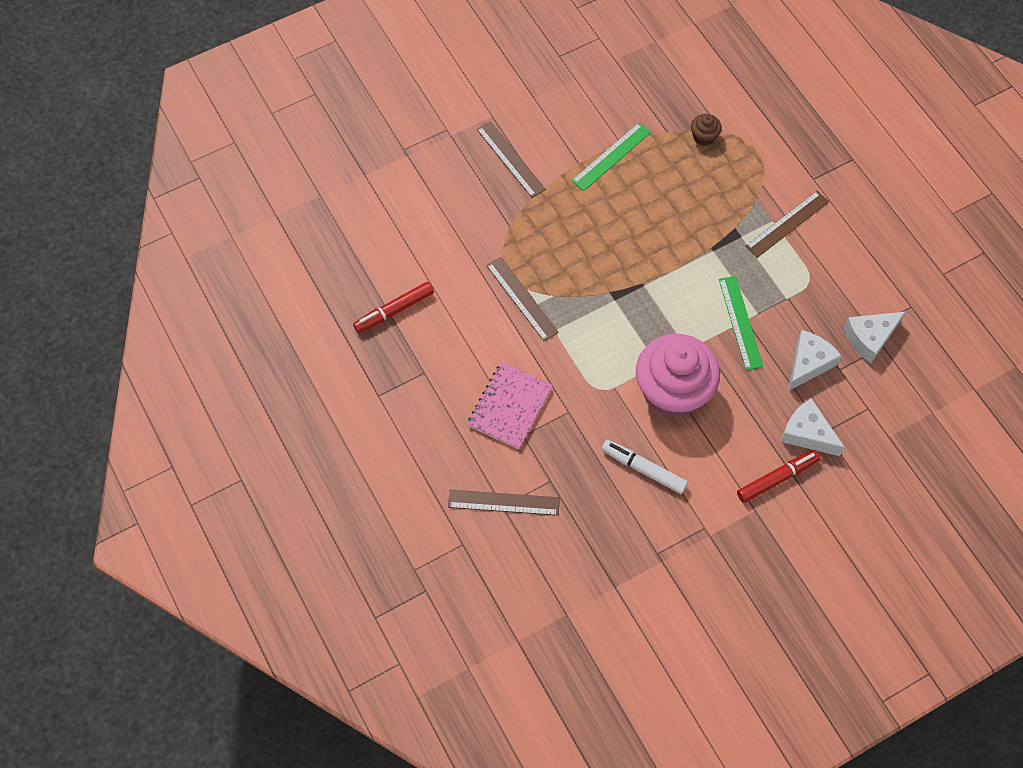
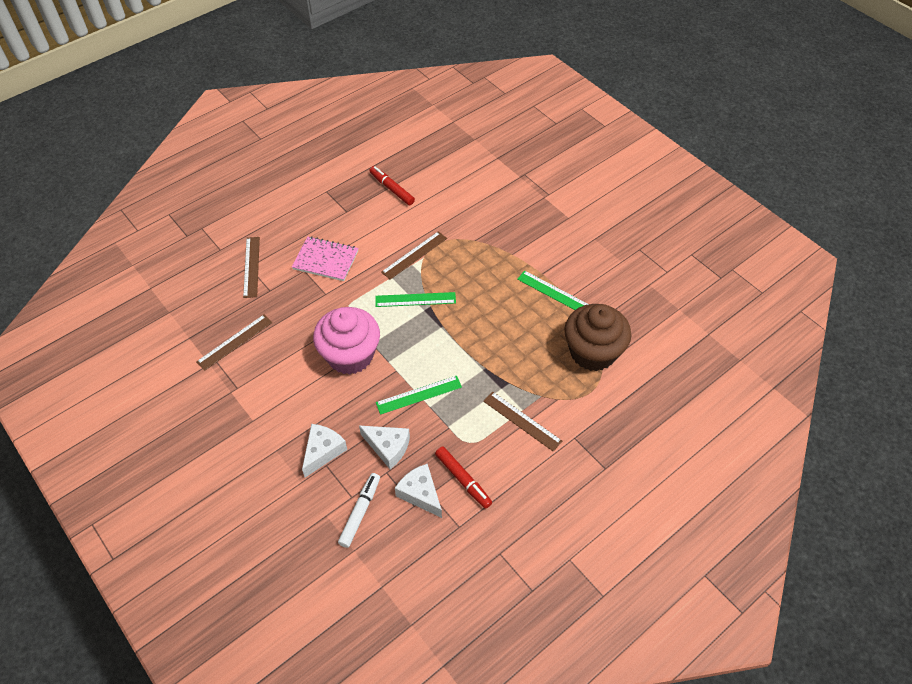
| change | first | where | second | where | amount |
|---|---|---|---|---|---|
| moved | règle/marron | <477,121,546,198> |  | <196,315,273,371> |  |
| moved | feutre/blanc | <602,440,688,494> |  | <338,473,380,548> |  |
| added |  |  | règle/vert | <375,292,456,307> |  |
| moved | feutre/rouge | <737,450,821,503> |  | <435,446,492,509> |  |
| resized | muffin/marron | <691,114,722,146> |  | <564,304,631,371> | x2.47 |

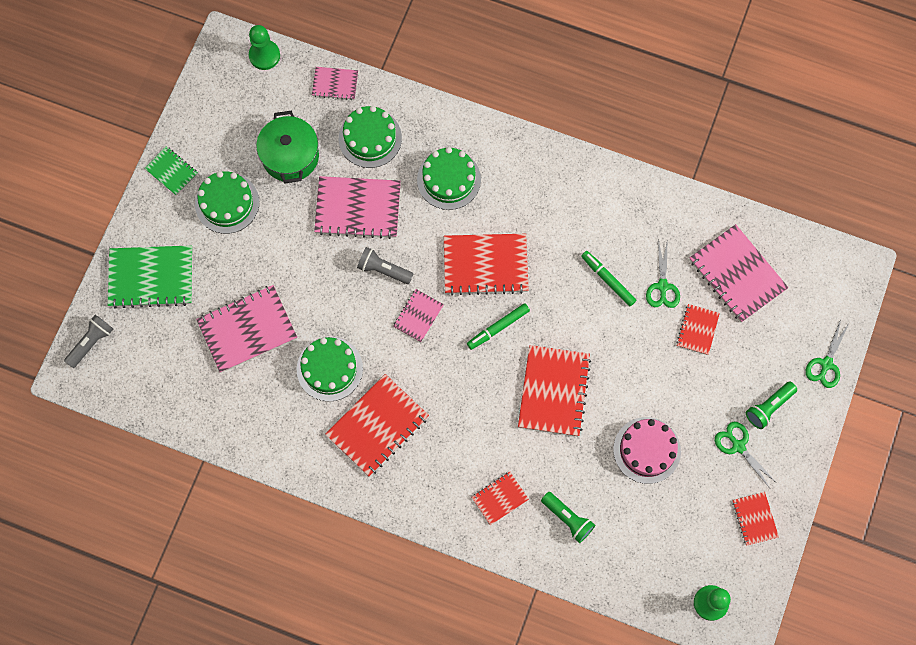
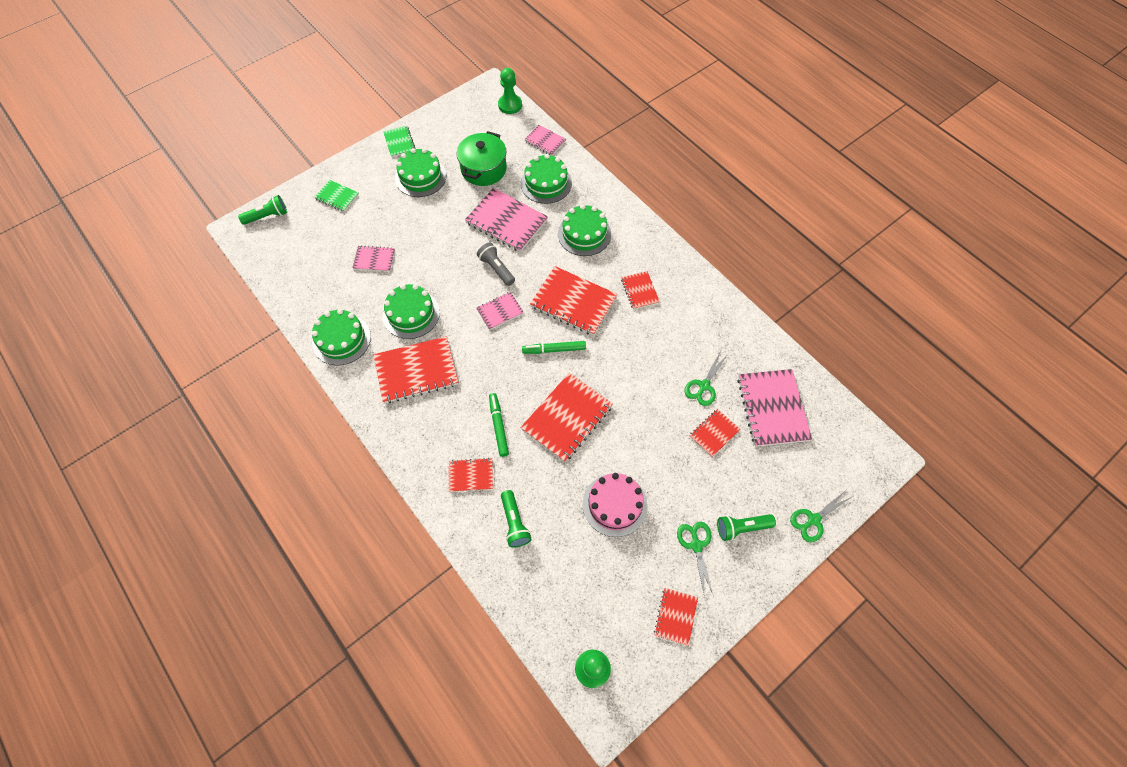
| change | first | where | second | where | amount |
|---|---|---|---|---|---|
| recoloured | lampe de poche/gris | <64,315,113,368> | lampe de poche/vert | <238,195,287,225> |  |
| added |  |  | gâteau/vert | <312,309,371,366> |  |
| resized | carnet/vert | <108,245,193,308> |  | <314,180,359,212> | x0.54 |
| resized | carnet/rose | <196,285,297,373> |  | <352,245,395,272> | x0.54 |
| moved | feutre/vert | <582,251,636,306> |  | <489,393,509,457> |  |
| added |  |  | carnet/rouge | <621,271,660,310> |  |

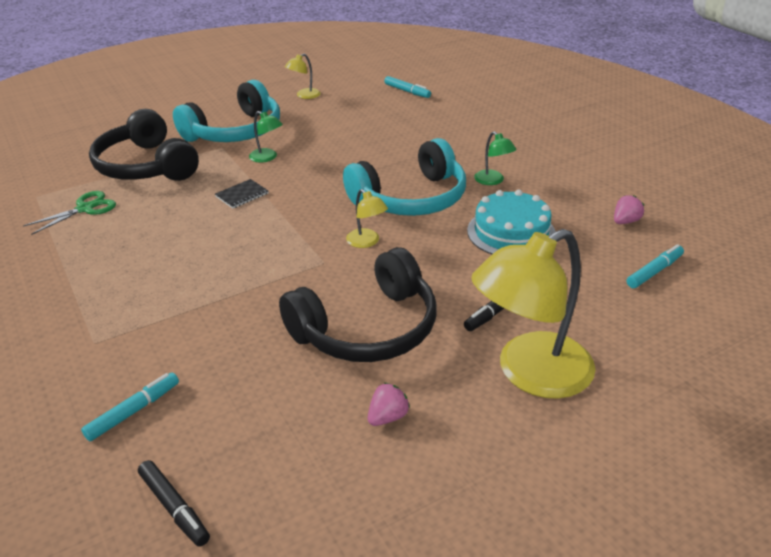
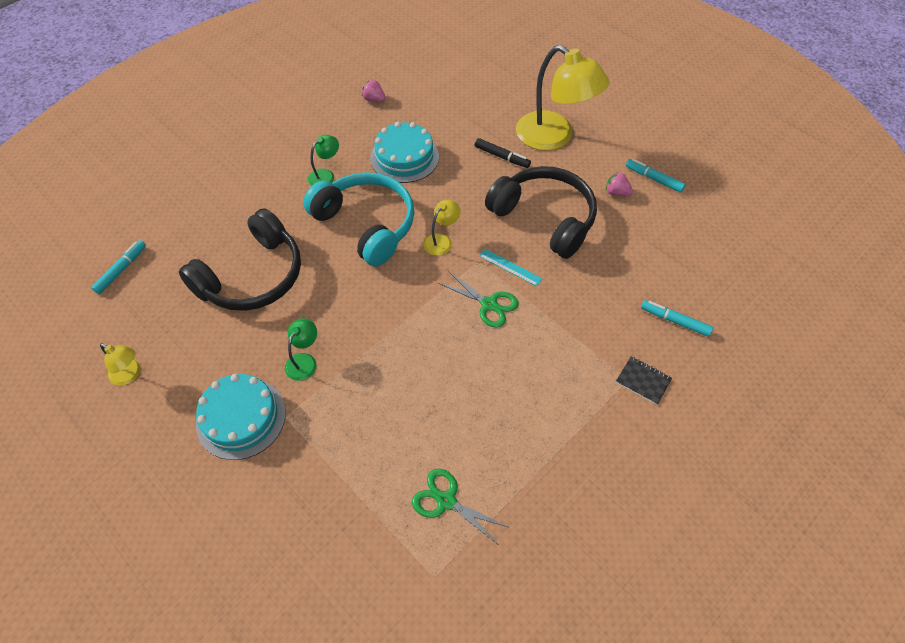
| change | first | where | second | where | amount |
|---|---|---|---|---|---|
| moved | casque audio/noir | <89,109,199,181> |  | <179,208,301,311> |  |
| replaced | casque audio/turquoise | <173,80,280,142> | gâteau/turquoise | <196,374,286,460> |  |
| added |  |  | ciseaux/vert | <438,271,519,328> |  |
| added |  |  | règle/turquoise | <479,249,542,286> |  |
| moved | carnet/noir | <215,179,268,209> |  | <616,356,672,405> |  |
| moved | feutre/turquoise | <627,244,684,288> |  | <626,159,686,192> |  |
| removed | feutre/noir | <138,460,210,547> |  |  |  |

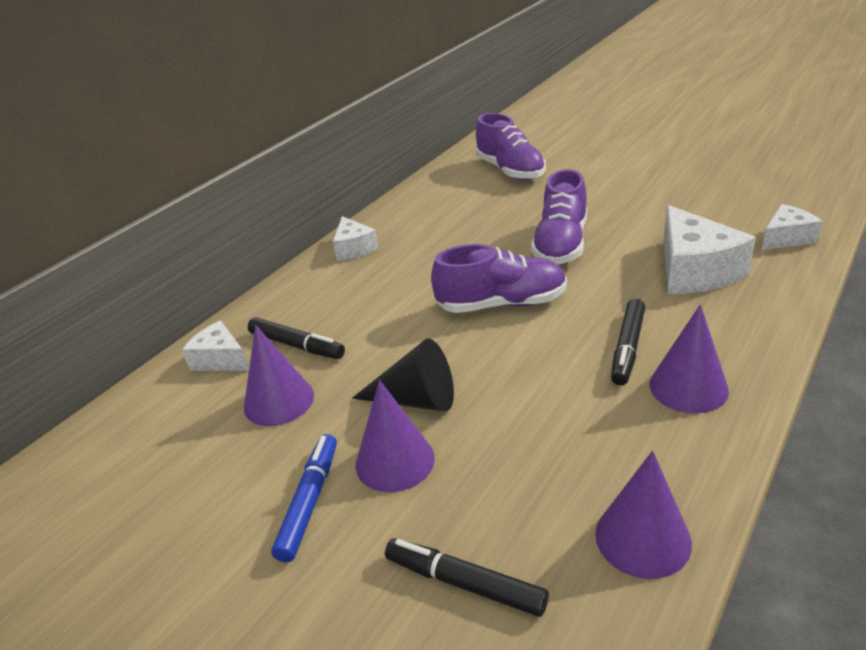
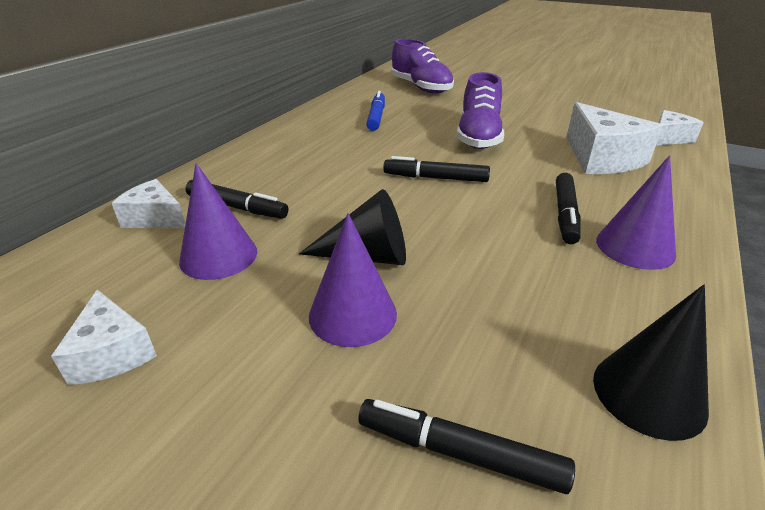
| change | first | where | second | where | amount |
|---|---|---|---|---|---|
| moved | fromage/blanc | <333,216,379,261> |  | <51,289,157,385> |  |
| moved | feutre/bleu | <271,434,337,562> |  | <366,91,385,131> |  |
| replaced | chaussure/violet | <431,244,567,313> | feutre/noir | <383,156,490,182> |  |
| recoloured | cône/violet | <595,451,692,579> | cône/noir | <593,285,709,441> |  |

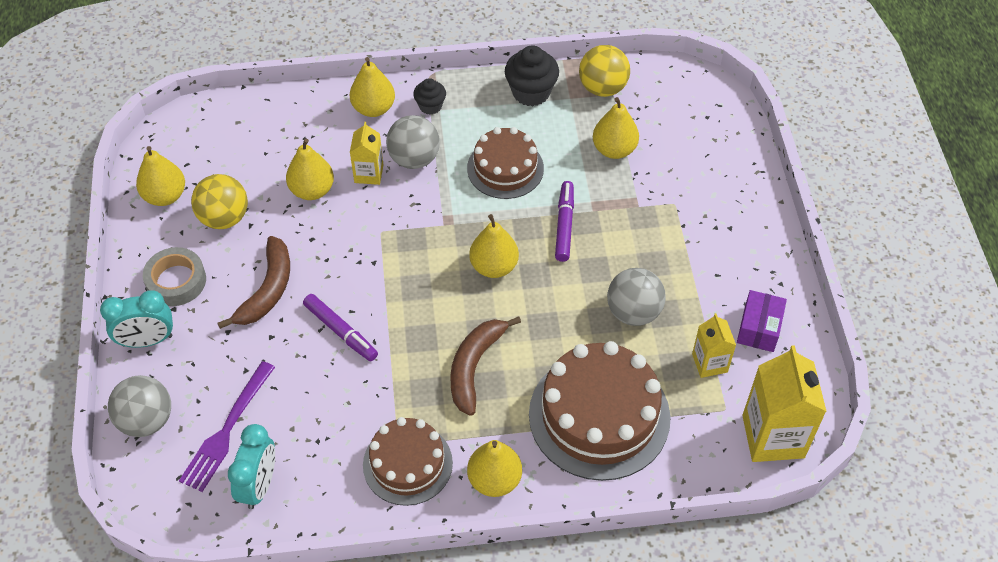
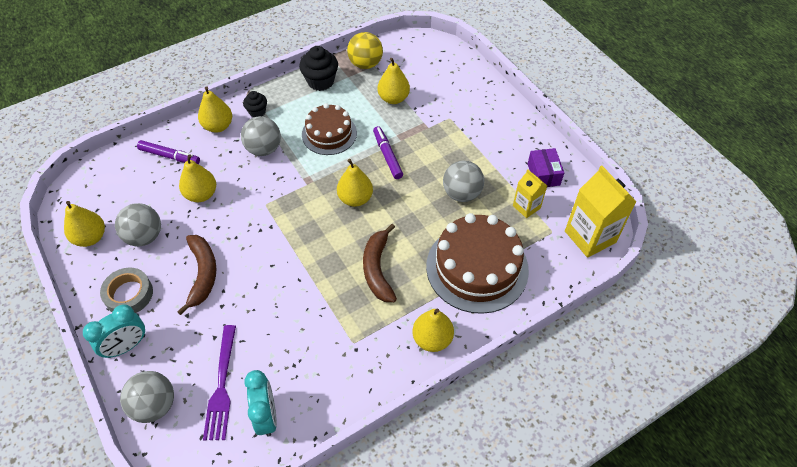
| change | first | where | second | where | amount |
|---|---|---|---|---|---|
| recoloured | balle/jaune | <191,174,248,229> | balle/gris | <115,203,161,247> |  |
| moved | feutre/violet | <303,294,378,361> |  | <137,140,200,164> |  |
| removed | brique de lait/jaune | <350,122,383,185> |  |  |  |
| removed | gâteau/marron | <363,417,453,506> |  |  |  |

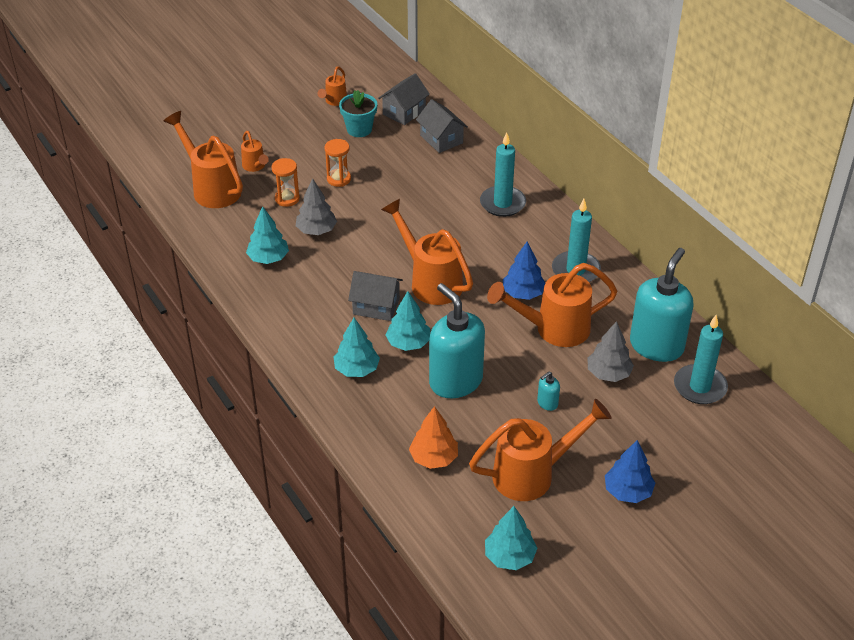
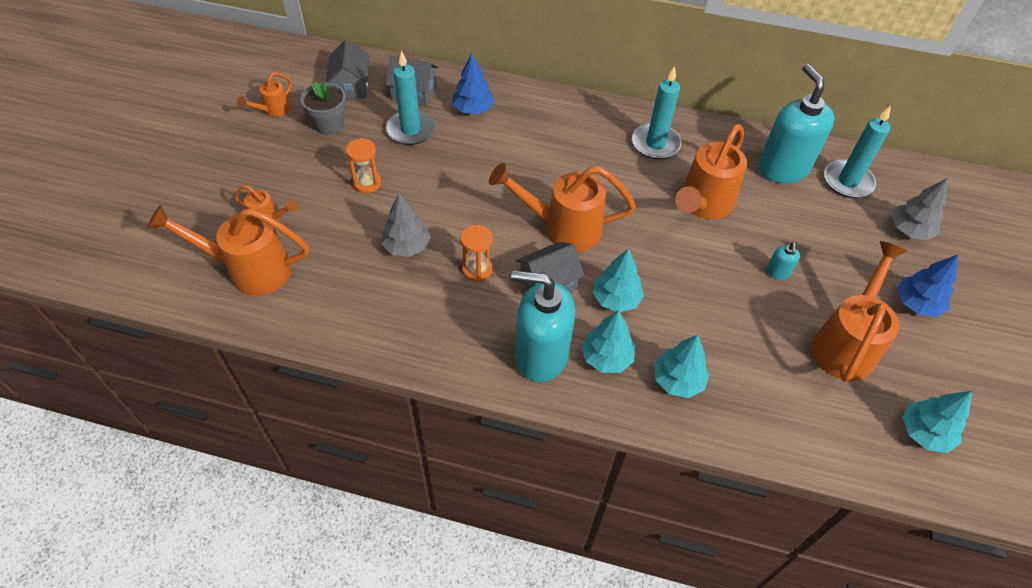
| change | first | where | second | where | amount |
|---|---|---|---|---|---|
| turned | arrosoir/orange | <318,66,347,106> |  | <237,72,292,117> | 60 degrees clockwise |
| recoloured | pot de fleurs/turquoise | <339,90,377,137> | pot de fleurs/gris | <300,81,346,135> |  |
| moved | bougie/turquoise | <480,132,526,217> |  | <386,51,435,145> |  |
| moved | arbre/bleu | <503,242,545,300> |  | <452,53,495,114> |  |
| moved | sablier/orange | <272,158,300,207> |  | <461,225,493,282> |  |
| moved | distributeur de savon/turquoise | <429,283,485,398> |  | <511,271,575,382> |  |
| moved | arbre/turquoise | <246,206,289,264> |  | <654,335,709,398> |  |
| moved | arbre/gris | <587,321,634,382> |  | <892,178,948,240> |  |
| removed | arbre/orange | <409,406,458,469> |  |  |  |

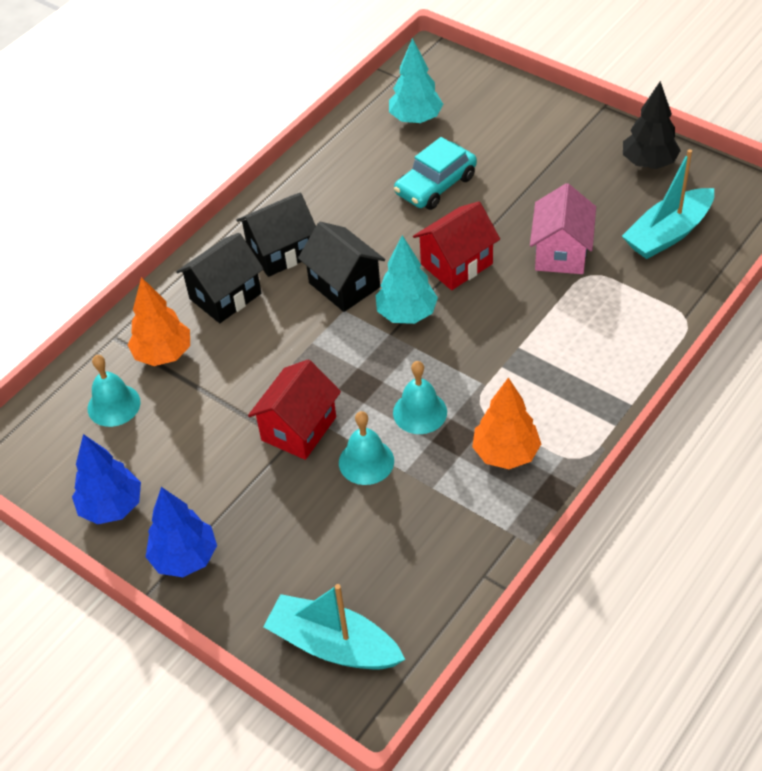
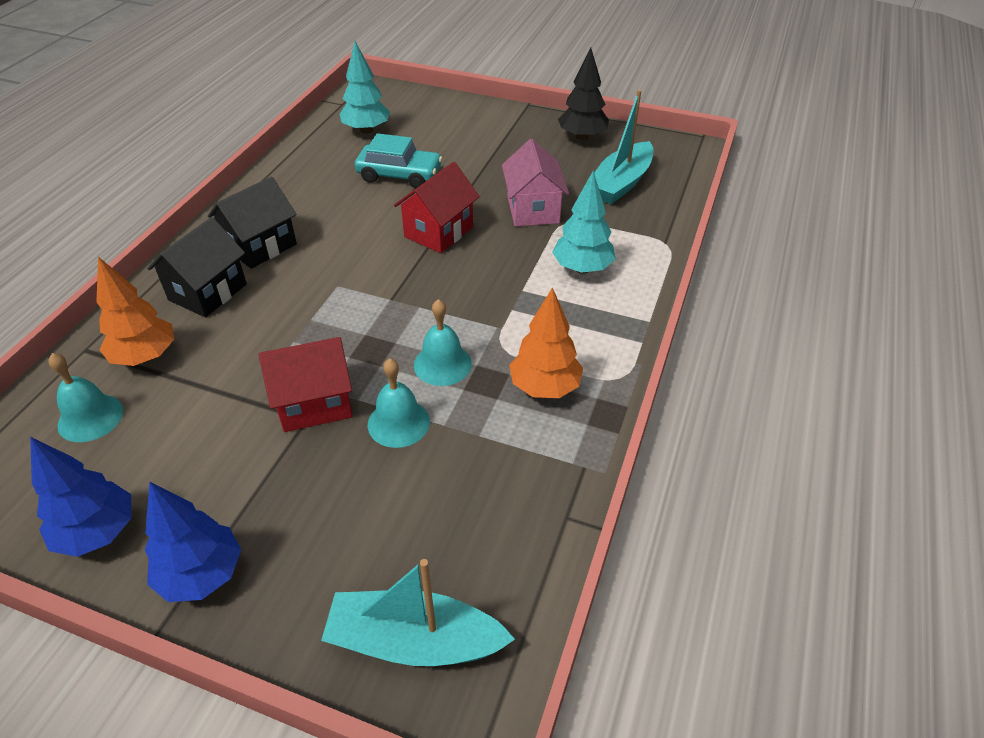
| change | first | where | second | where | amount |
|---|---|---|---|---|---|
| turned | maison/rouge | <248,359,341,460> |  | <259,337,353,432> | 60 degrees clockwise |
| turned | voiture/turquoise | <394,137,477,210> |  | <355,133,442,188> | 105 degrees counterclockwise |
| moved | arbre/turquoise | <376,235,438,324> |  | <552,171,616,274> |  |
| removed | maison/noir | <298,222,385,312> |  |  |  |

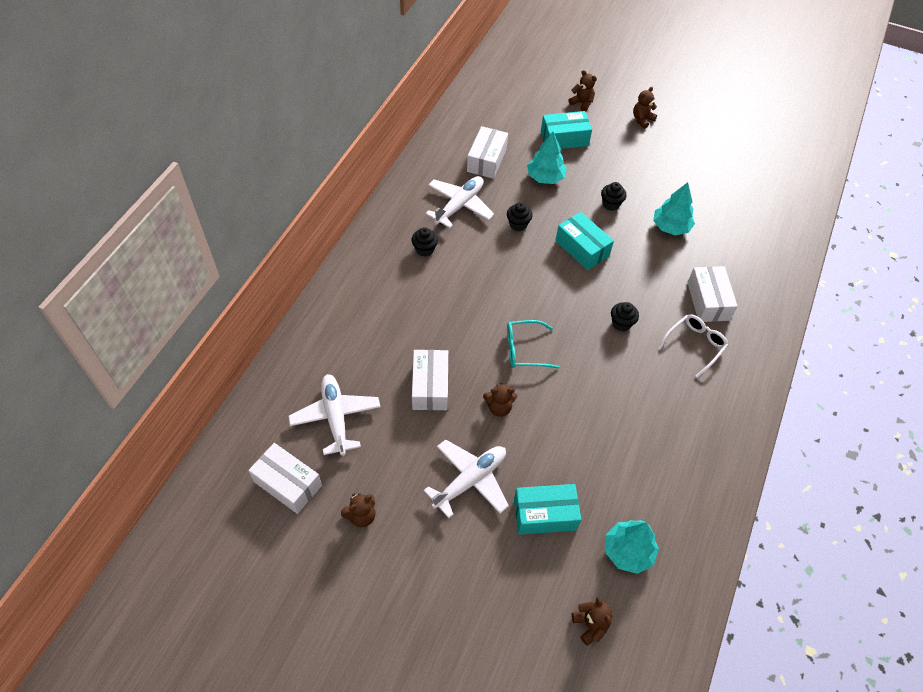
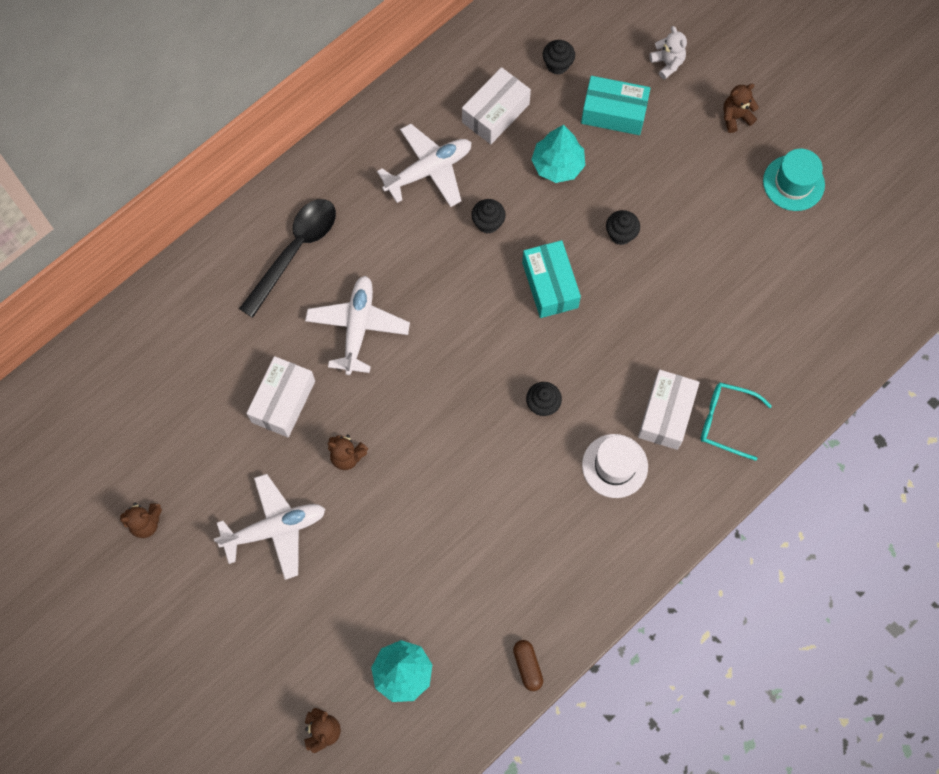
| change | first | where | second | where | amount |
|---|---|---|---|---|---|
| added |  |  | cuillère/noir | <239,199,336,318> |  |
| moved | avion/blanc | <288,374,380,456> |  | <305,276,410,375> |  |
| added |  |  | gélule/marron | <513,640,543,691> |  |
| moved | muffin/noir | <411,227,438,257> |  | <543,40,575,75> |  |
| replaced | lunettes/blanc | <658,314,728,378> | chapeau/blanc | <582,434,648,498> |  |
| recoloured | ours en peluche/marron | <568,70,597,112> | ours en peluche/blanc | <649,26,687,80> |  |
| moved | lunettes/turquoise | <507,320,559,369> |  | <701,382,772,461> |  |
| added |  |  | chapeau/turquoise | <763,149,825,211> |  |
| removed | boîte/blanc | <248,443,322,514> |  |  |  |
| removed | boîte/turquoise | <514,484,581,535> |  |  |  |
| removed | arbre/turquoise | <653,182,695,236> |  |  |  |

